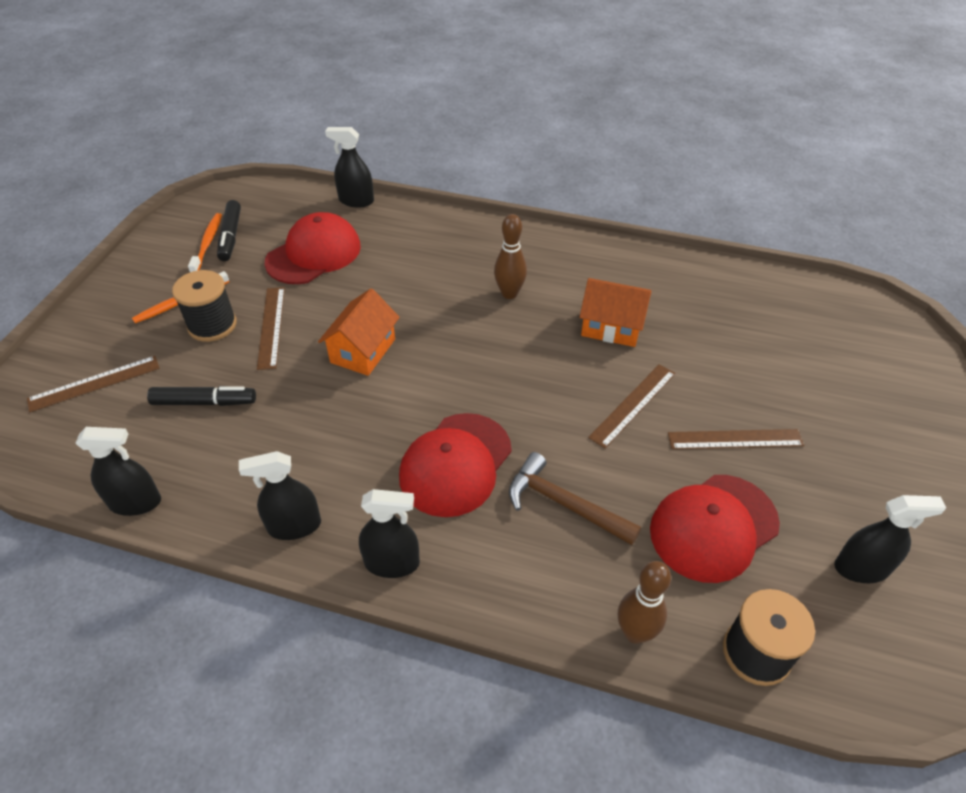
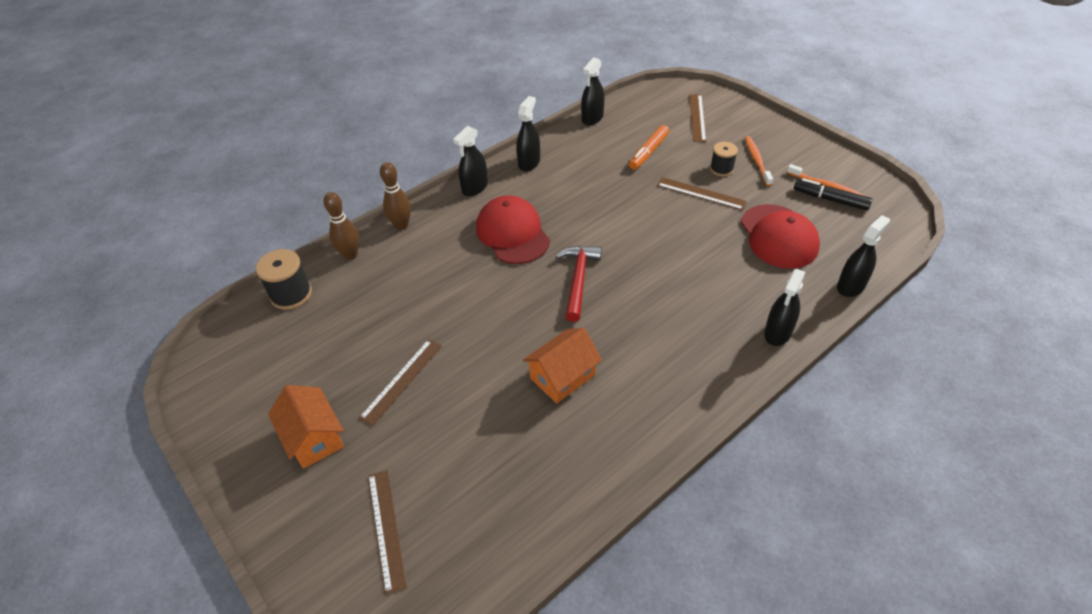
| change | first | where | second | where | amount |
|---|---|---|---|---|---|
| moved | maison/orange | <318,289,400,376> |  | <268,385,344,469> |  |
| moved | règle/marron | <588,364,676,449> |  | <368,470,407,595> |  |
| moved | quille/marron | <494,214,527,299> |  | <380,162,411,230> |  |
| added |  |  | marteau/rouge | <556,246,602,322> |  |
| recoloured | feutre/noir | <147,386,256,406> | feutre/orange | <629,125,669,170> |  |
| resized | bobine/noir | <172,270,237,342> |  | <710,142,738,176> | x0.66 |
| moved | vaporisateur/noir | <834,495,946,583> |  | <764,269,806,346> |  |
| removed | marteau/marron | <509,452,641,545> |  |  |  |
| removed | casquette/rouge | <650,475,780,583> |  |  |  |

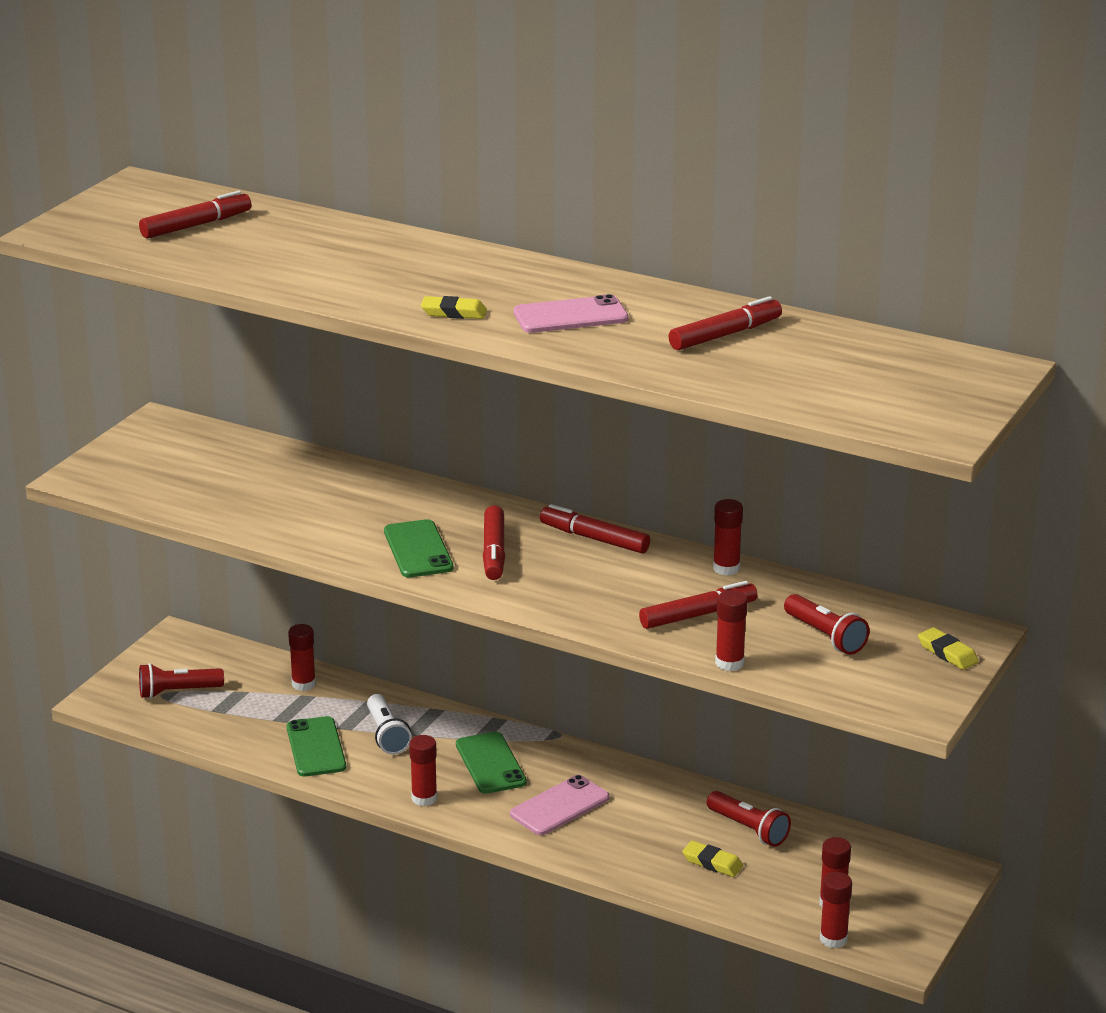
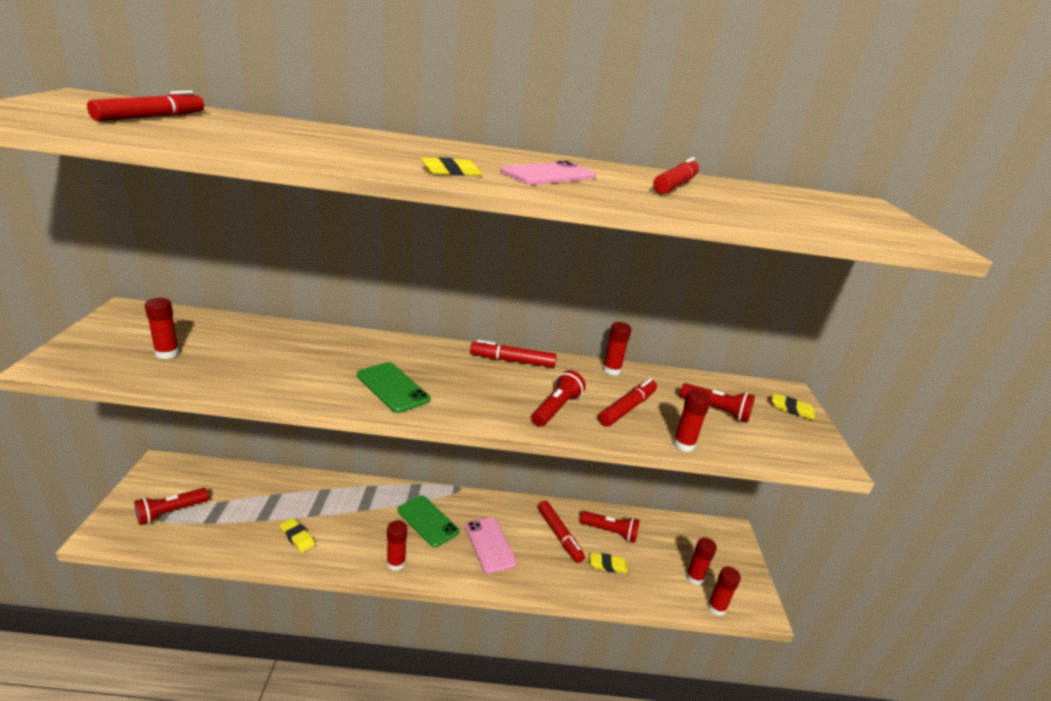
| change | first | where | second | where | amount |
|---|---|---|---|---|---|
| moved | bâton de colle/rouge | <288,624,316,691> |  | <145,298,179,359> |  |
| replaced | téléphone/vert | <287,716,346,777> | gomme/jaune | <280,518,315,553> |  |
| turned | téléphone/rose | <510,775,610,835> |  | <465,517,517,574> | 45 degrees counterclockwise |
| added |  |  | lampe de poche/rouge | <531,370,586,427> |  |
| moved | feutre/rouge | <483,505,505,580> |  | <538,501,585,563> |  |
| removed | lampe de poche/blanc | <367,694,412,755> |  |  |  |

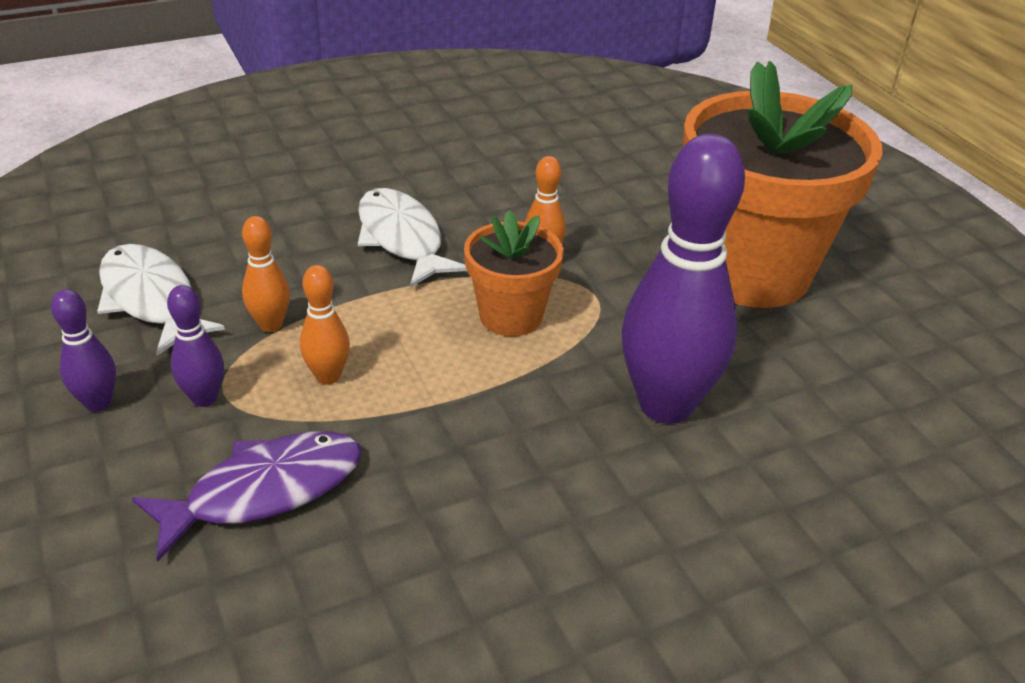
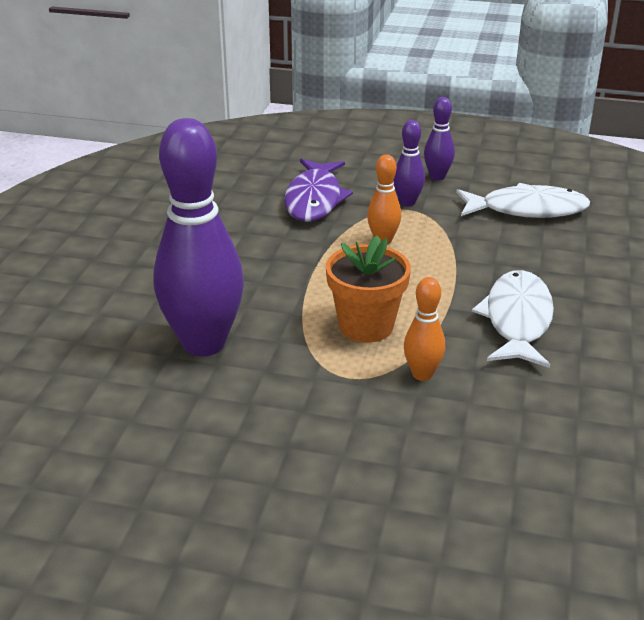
| change | first | where | second | where | amount |
|---|---|---|---|---|---|
| turned | poisson/blanc | <358,188,467,288> |  | <472,270,554,368> | 90 degrees counterclockwise |
| removed | quille/orange | <242,216,290,332> |  |  |  |
| removed | pot de fleurs/orange | <683,61,883,308> |  |  |  |

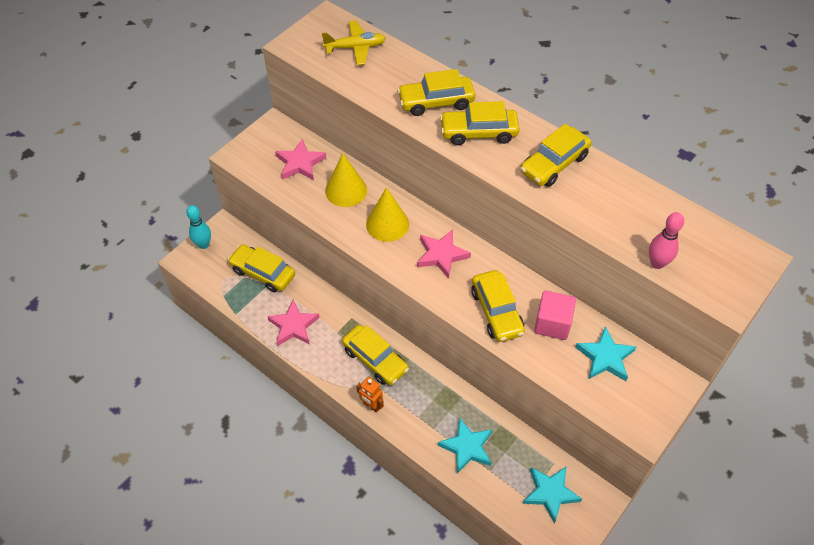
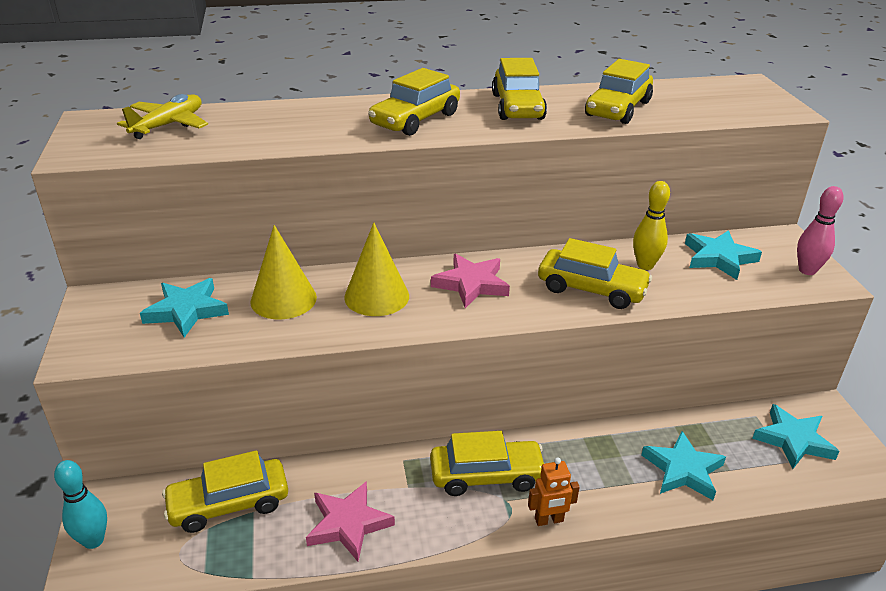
| change | first | where | second | where | amount |
|---|---|---|---|---|---|
| recoloured | étoile/rose | <275,139,326,180> | étoile/turquoise | <140,278,229,337> |  |
| moved | voiture/jaune | <397,69,475,116> |  | <585,59,653,124> |  |
| replaced | cube/rose | <534,291,576,340> | quille/jaune | <633,181,670,270> |  |
| moved | quille/rose | <649,212,684,269> |  | <797,186,843,275> |  |

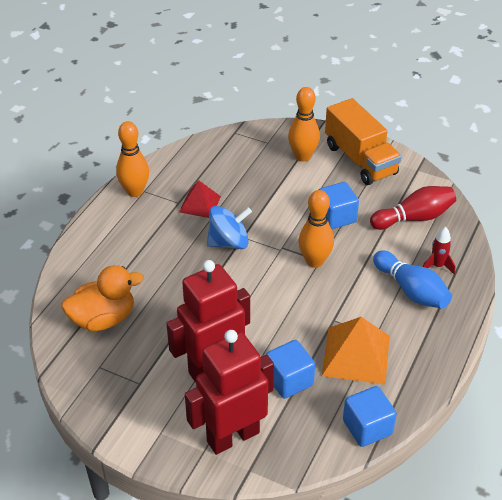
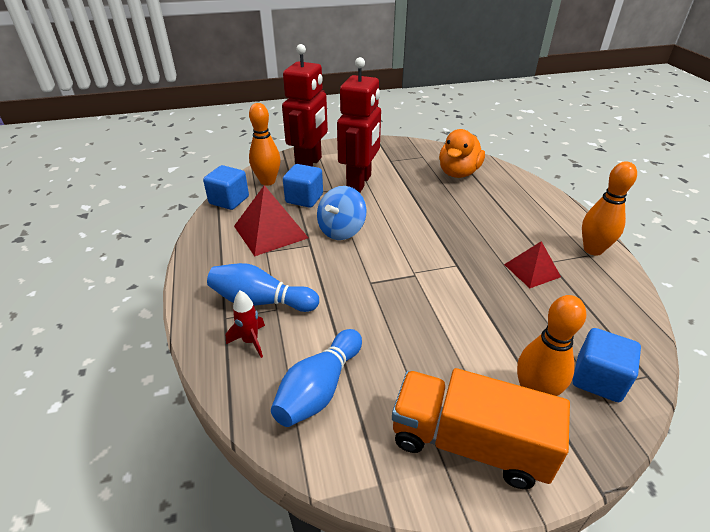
| change | first | where | second | where | amount |
|---|---|---|---|---|---|
| recoloured | pyramide/orange | <322,317,390,385> | pyramide/rouge | <234,185,308,256> |  |
| moved | quille/orange | <299,190,334,268> |  | <249,103,281,186> |  |
| recoloured | quille/rouge | <370,186,456,230> | quille/bleu | <271,329,362,427> |  |
| moved | toupie/bleu | <207,206,252,249> |  | <317,186,366,240> |  |
| moved | cube/bleu | <319,182,359,229> |  | <573,328,641,402> |  |

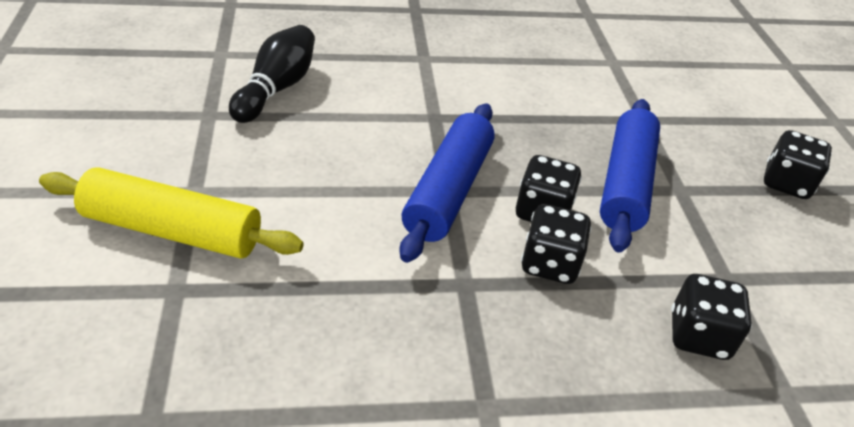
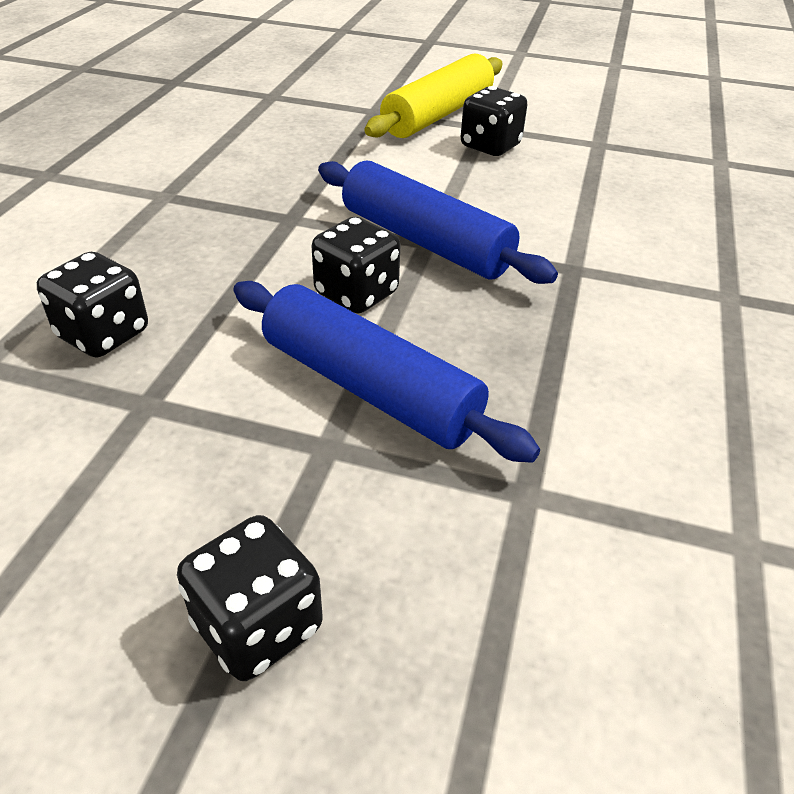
| change | first | where | second | where | amount |
|---|---|---|---|---|---|
| moved | dé/noir | <521,204,592,284> |  | <461,86,528,156> |  |
| removed | quille/noir | <229,25,315,123> |  |  |  |

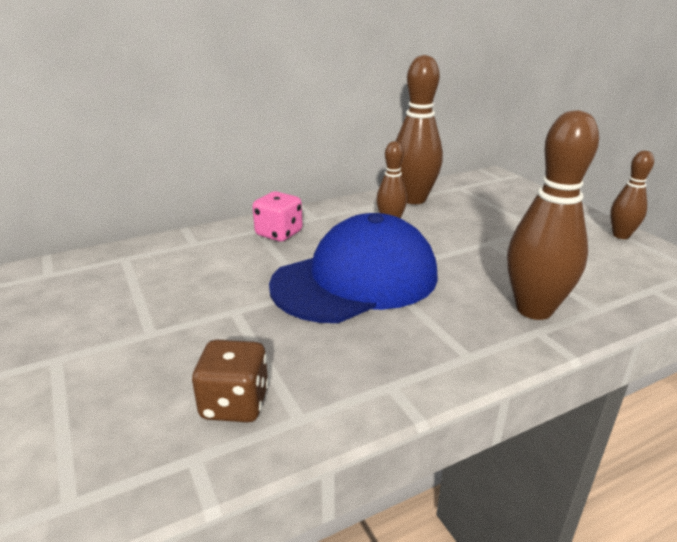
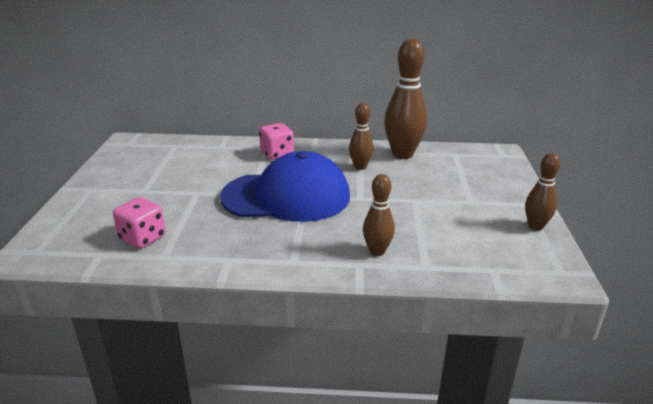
| change | first | where | second | where | amount |
|---|---|---|---|---|---|
| recoloured | dé/marron | <192,339,269,423> | dé/rose | <113,197,166,249> |  |
| resized | quille/marron | <507,110,599,320> |  | <363,174,395,256> | x0.56 |

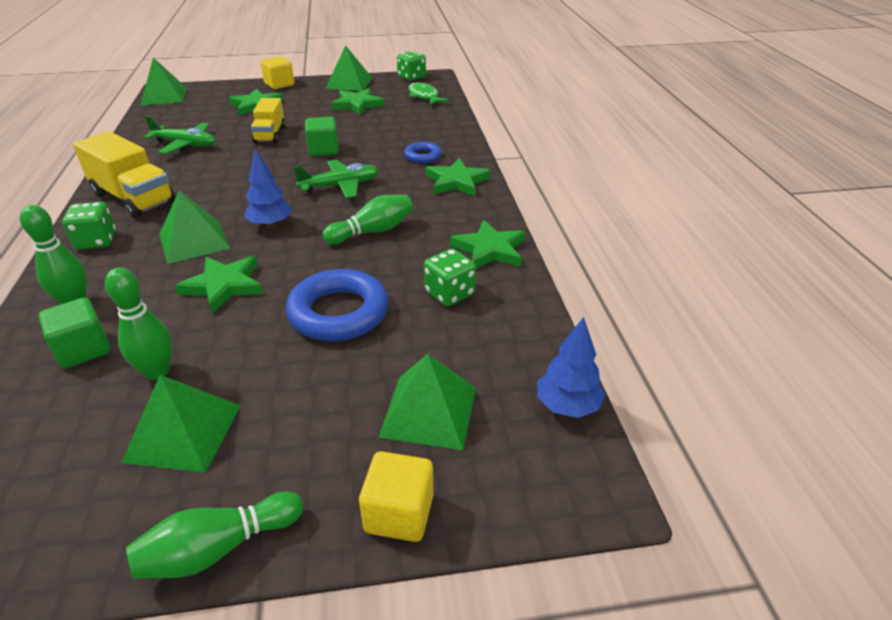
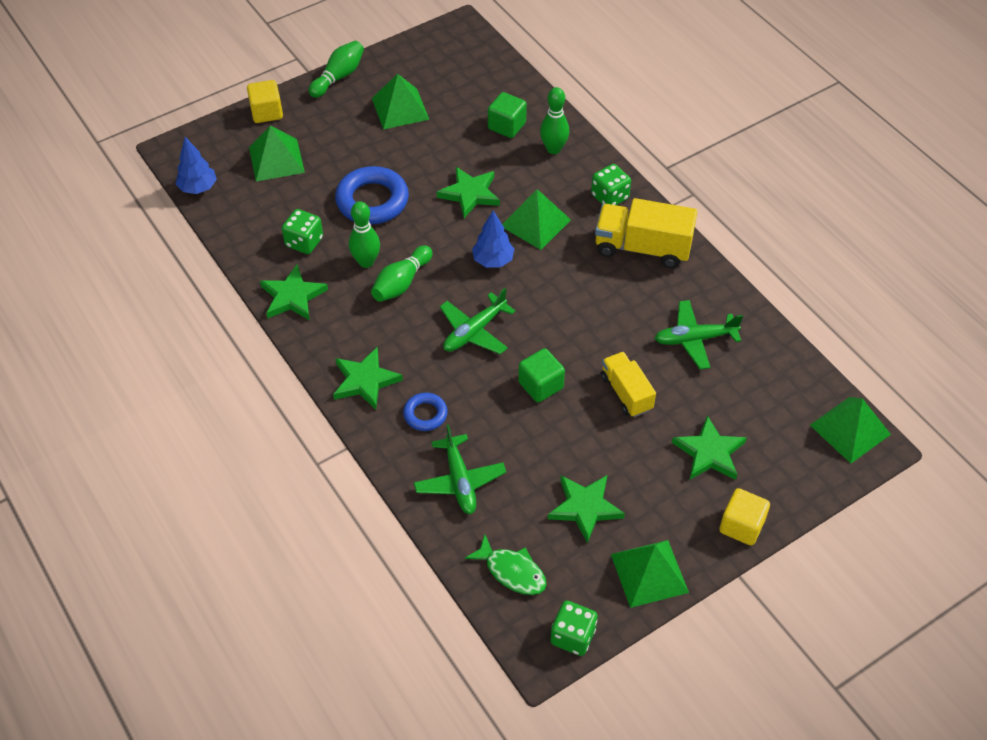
| change | first | where | second | where | amount |
|---|---|---|---|---|---|
| moved | quille/vert | <105,267,172,380> |  | <349,201,380,268> |  |
| added |  |  | avion/vert | <414,424,506,514> |  |

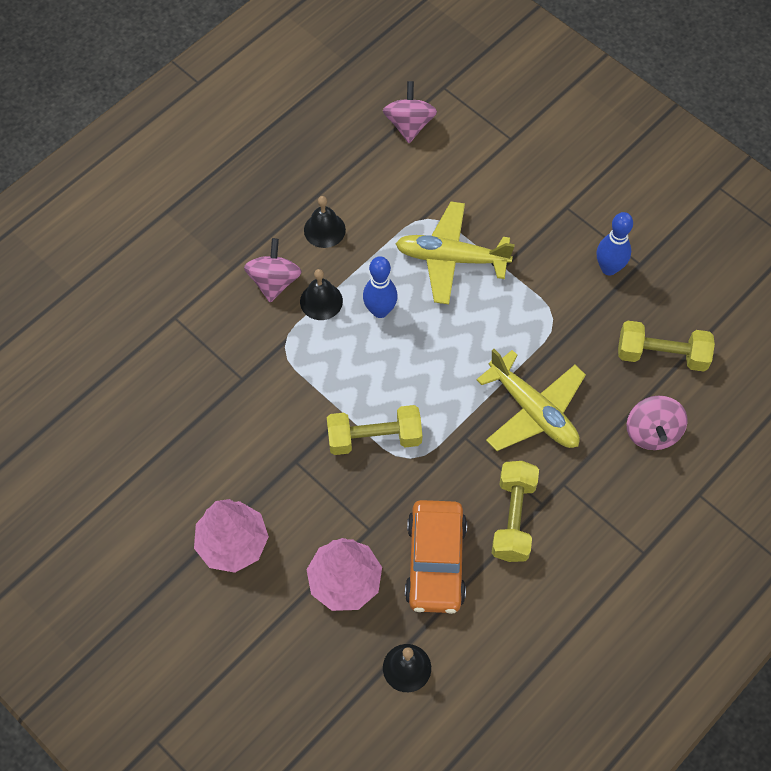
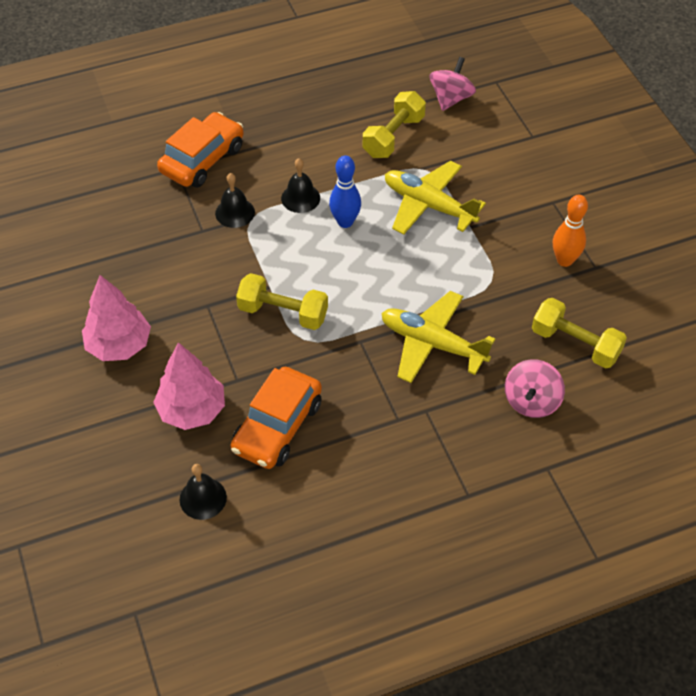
| change | first | where | second | where | amount |
|---|---|---|---|---|---|
| added |  |  | voiture/orange | <157,112,244,188> |  |
| moved | cloche/noir | <304,196,346,248> |  | <215,173,255,228> |  |
| moved | haltère/jaune | <492,461,539,562> |  | <363,91,426,158> |  |
| turned | avion/jaune | <476,349,586,451> |  | <381,291,495,383> | 135 degrees clockwise |
| recoloured | quille/bleu | <597,212,633,275> | quille/orange | <553,195,588,267> |  |
| removed | toupie/rose | <244,238,302,302> |  |  |  |

